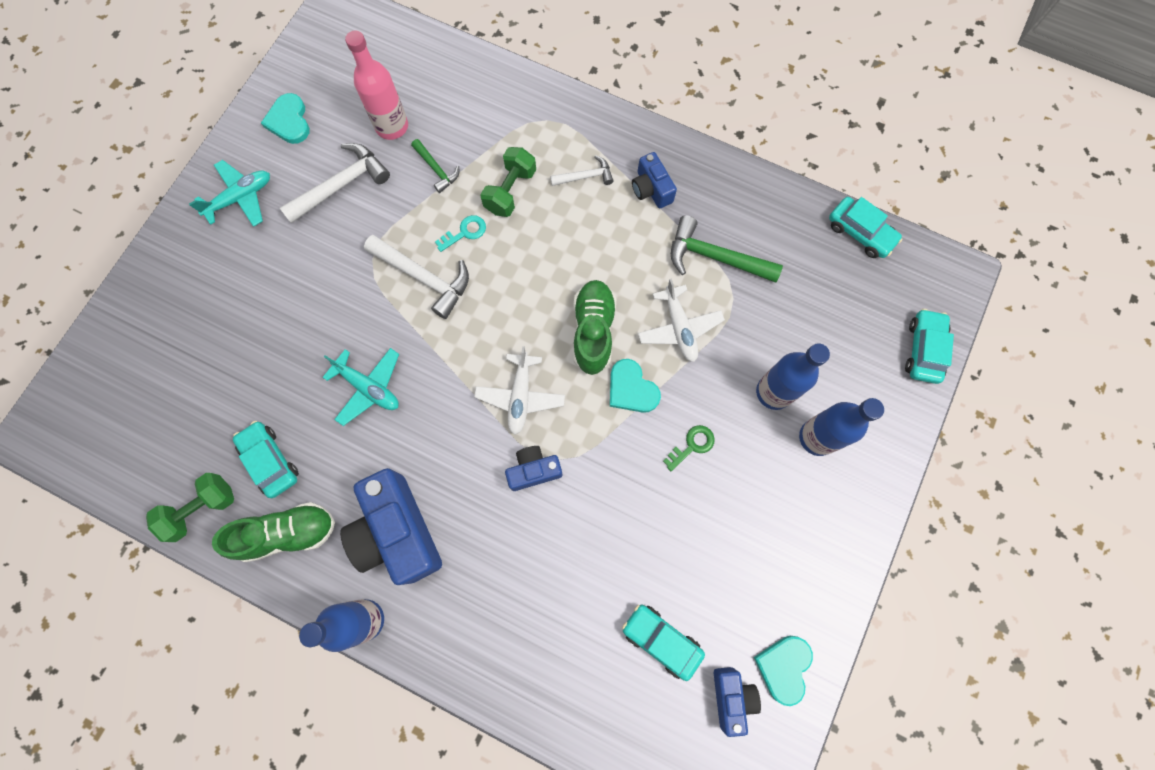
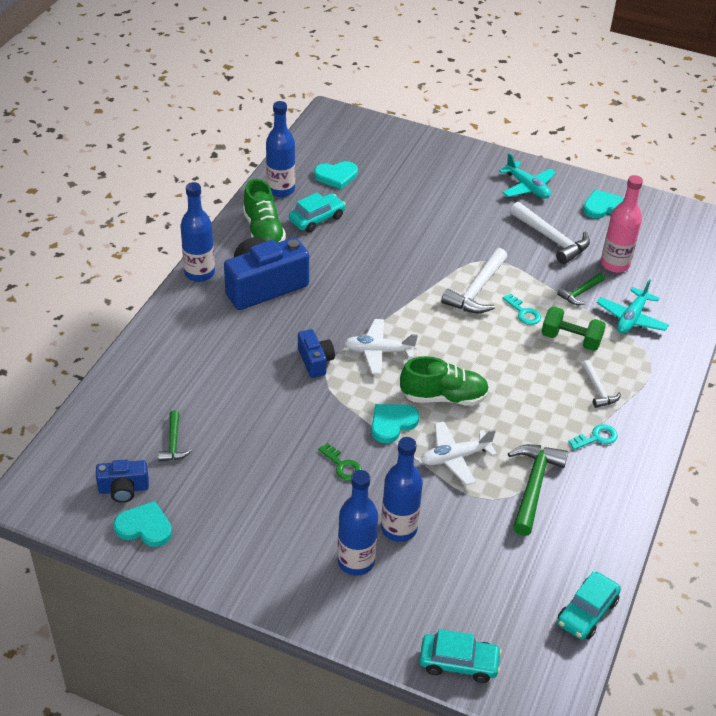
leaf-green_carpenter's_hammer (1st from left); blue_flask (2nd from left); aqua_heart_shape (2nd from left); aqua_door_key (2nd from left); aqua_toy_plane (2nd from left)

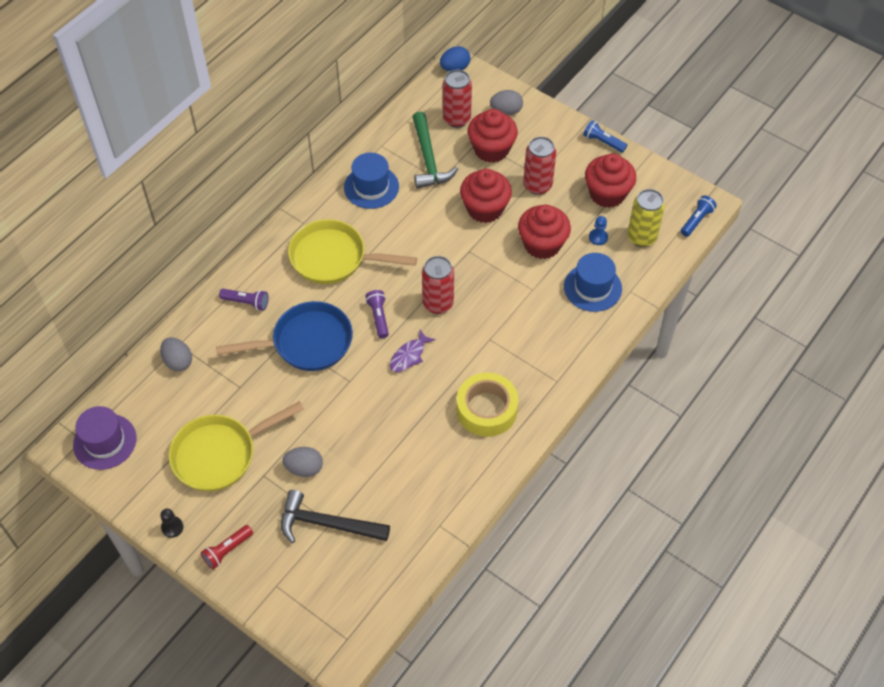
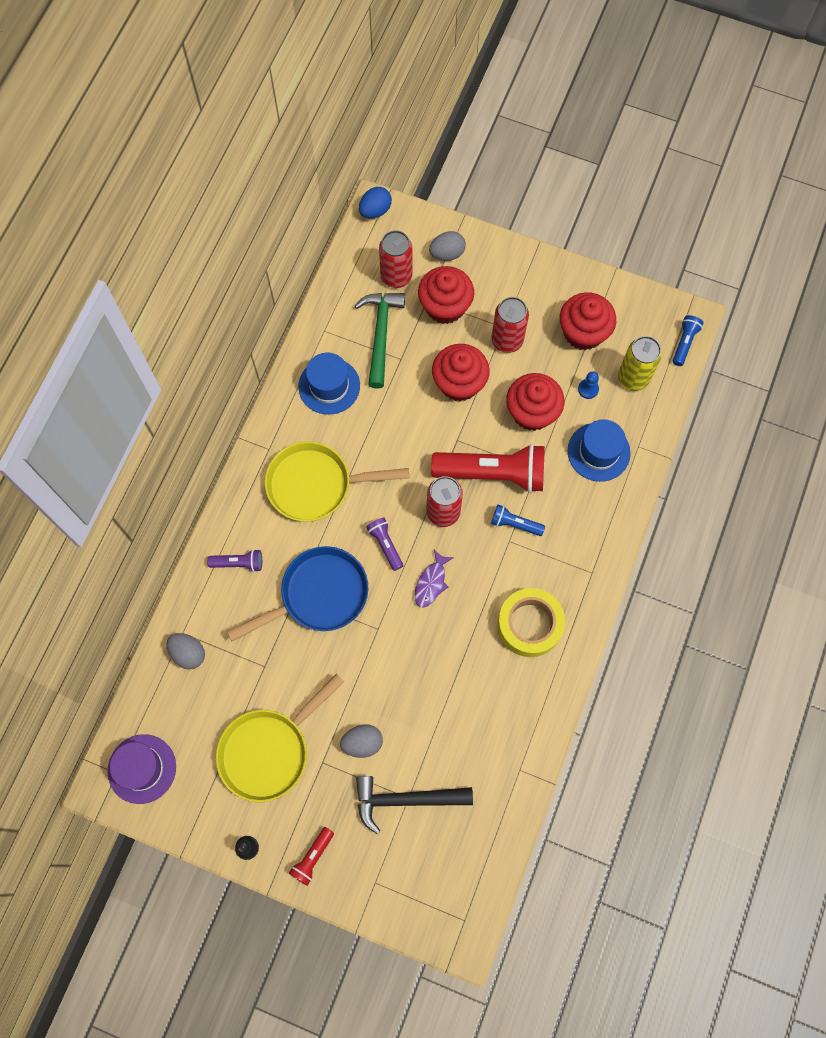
leaf-green_carpenter's_hammer; scarlet_torch (2nd from left); blue_torch (1st from left)

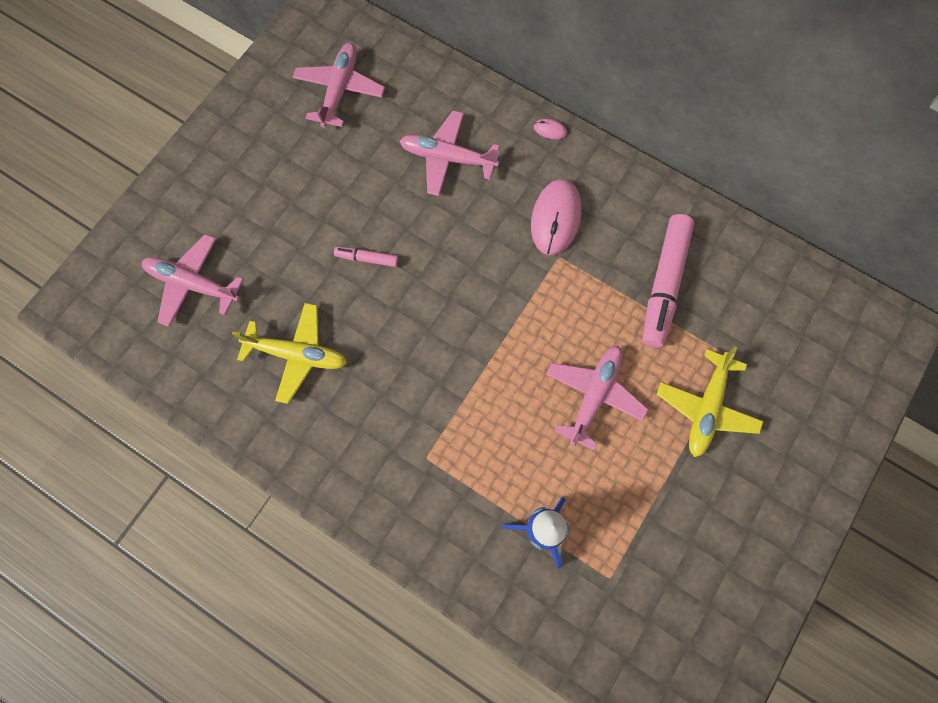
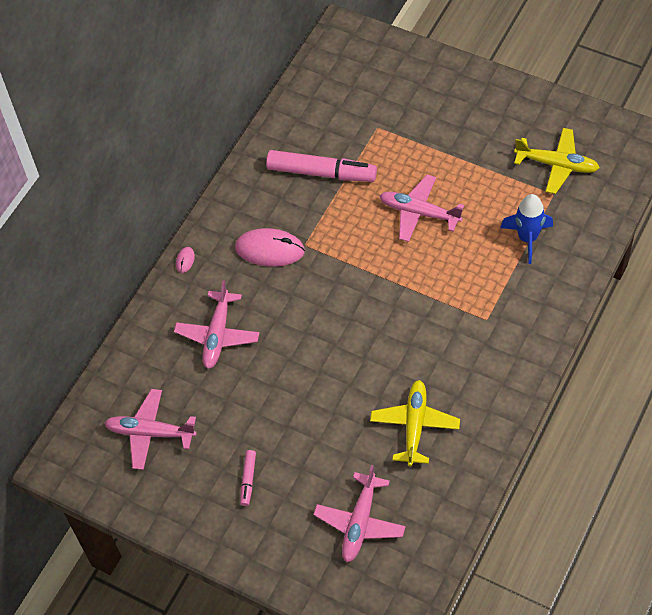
pink_felt_pen (1st from left); yellow_toy_plane (2nd from left)

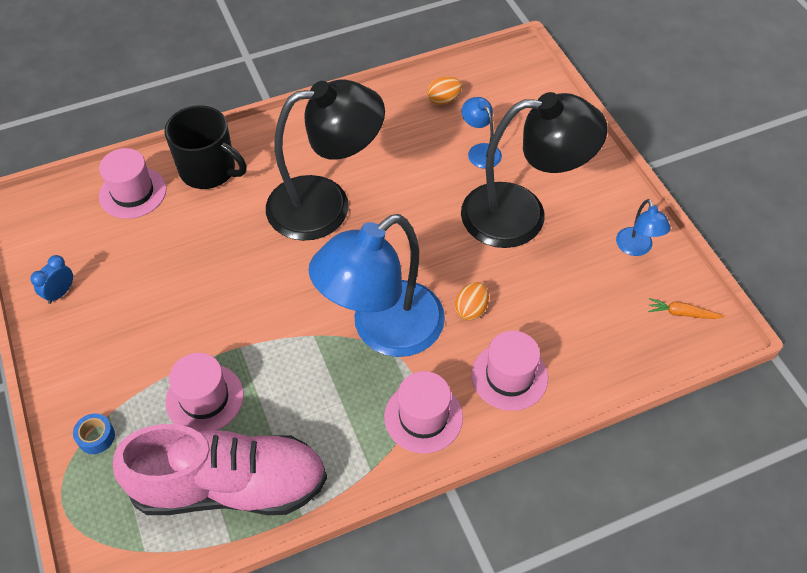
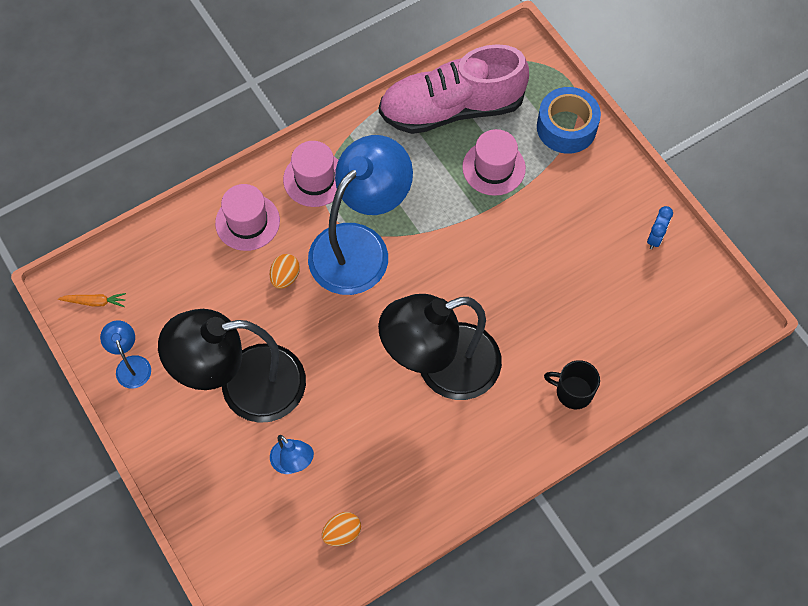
blue_tape; black_coffee_mug; pink_tall_hat (1st from left in the first image)

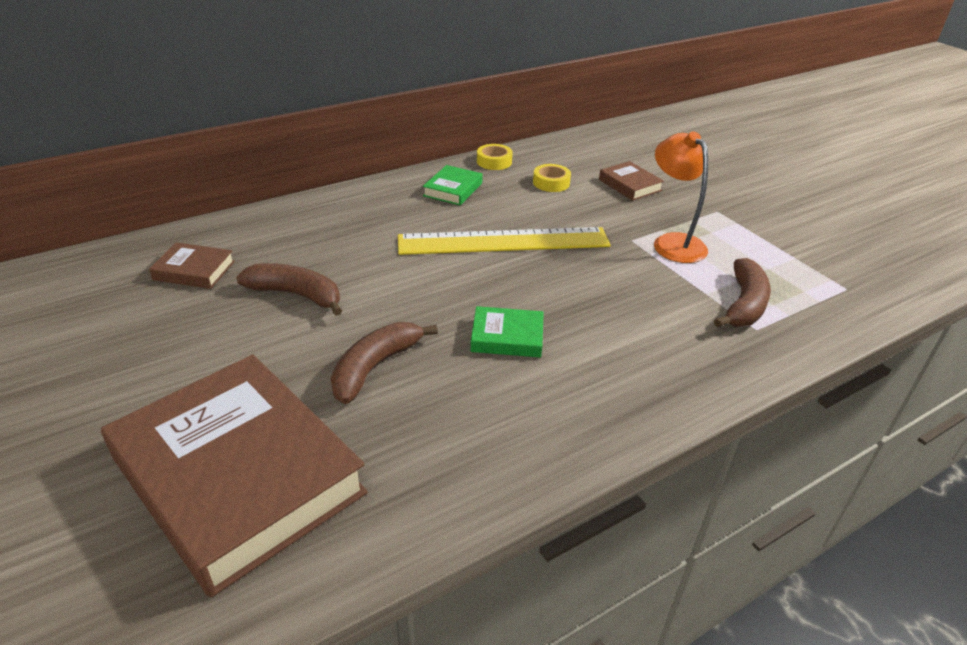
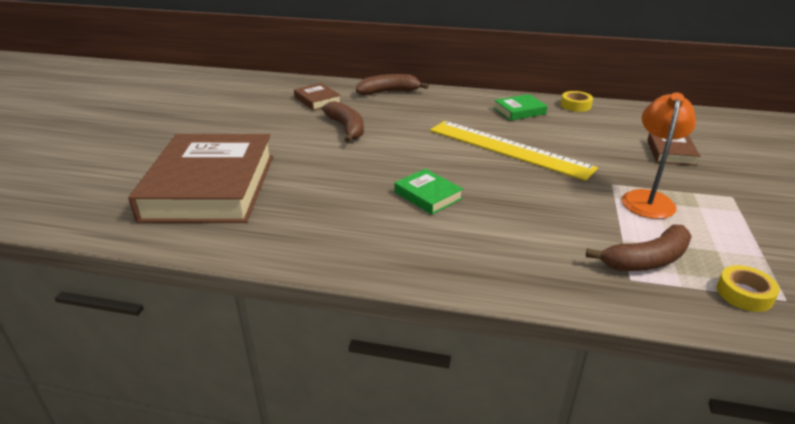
brown_banana (2nd from left); yellow_tape (2nd from left)

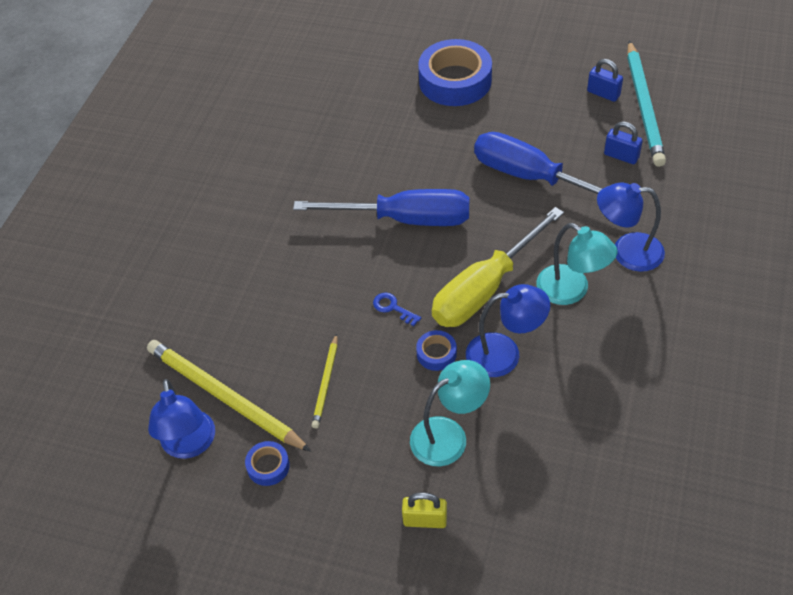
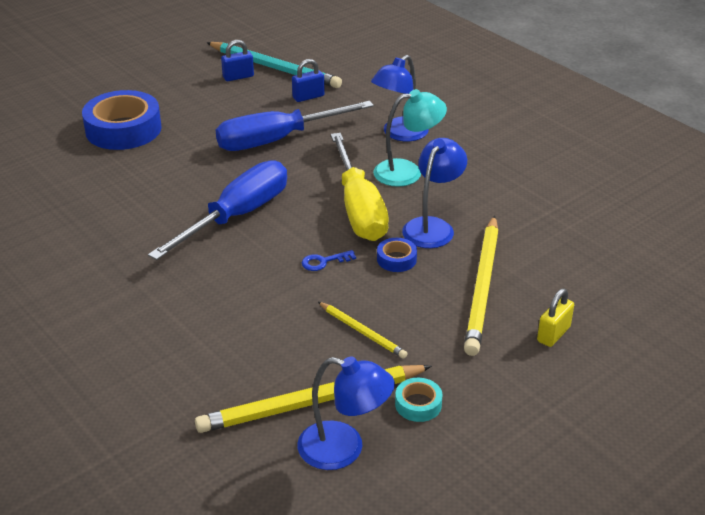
aqua_tape; yellow_wooden_pencil (3rd from left)

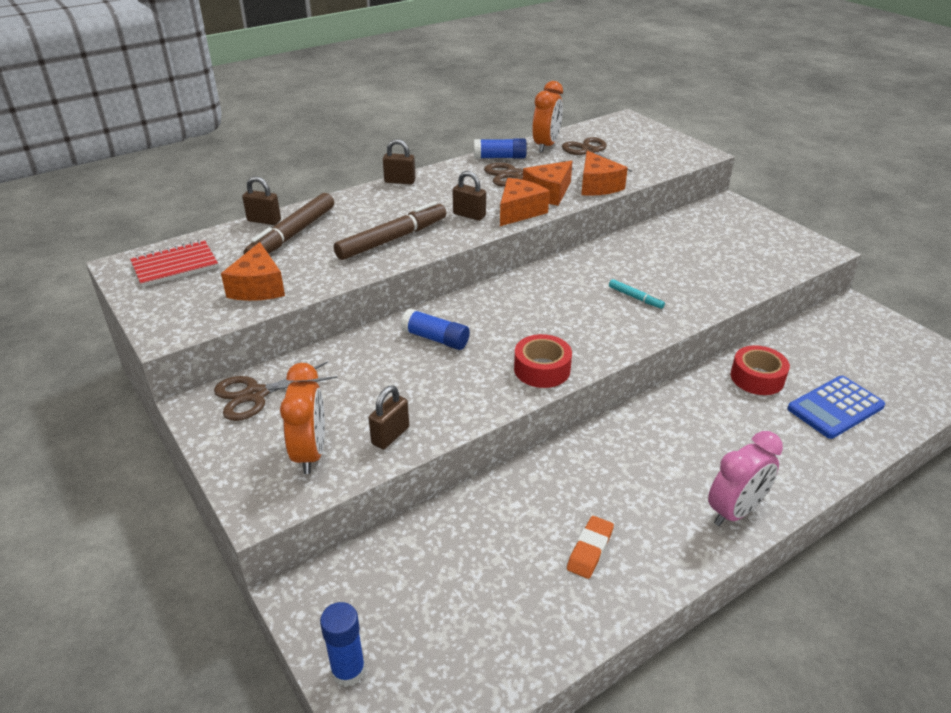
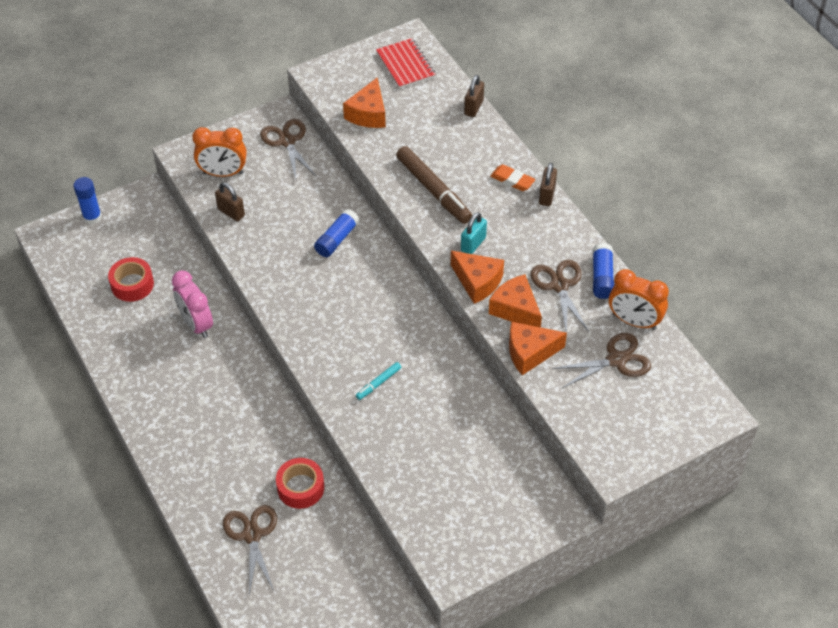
scarlet_tape (1st from left); pink_clock; brown_shears (1st from left); bright_orange_piece_of_cheese (1st from left); aqua_lock; bright_orange_gum_eraser; brown_felt_pen (1st from left in the first image)

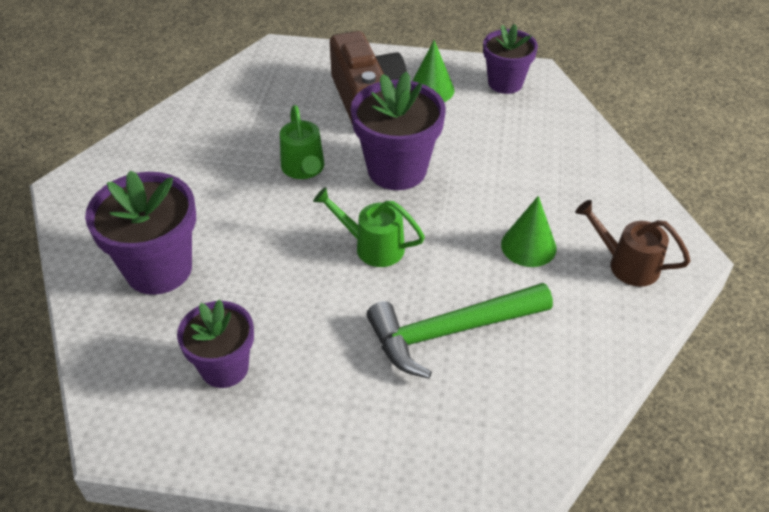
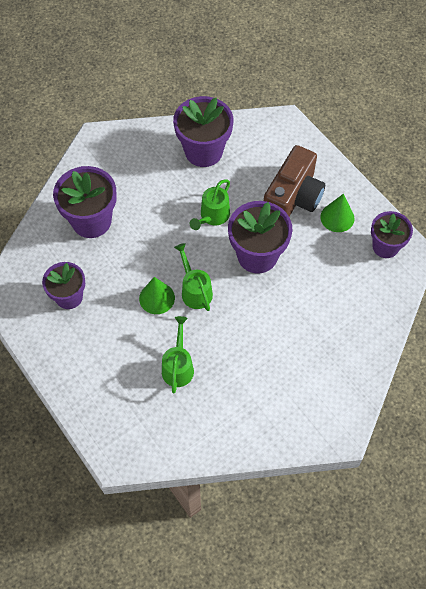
leaf-green_cone (1st from left); leaf-green_watering_pot (1st from left); violet_potted_plant (3rd from left); brown_watering_pot

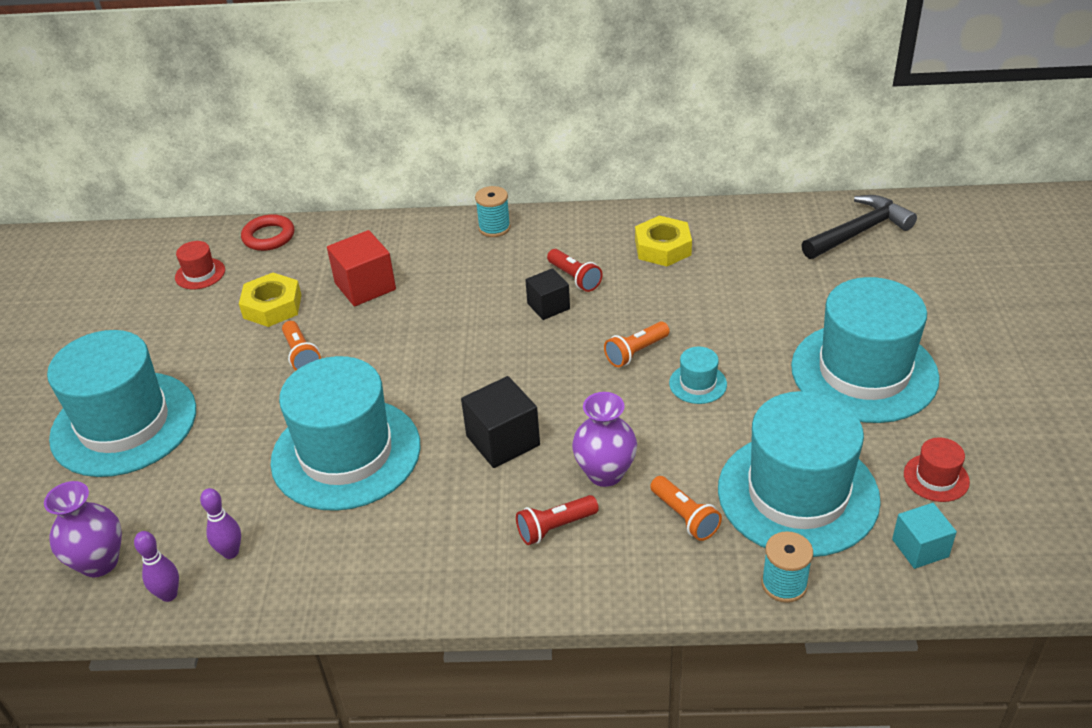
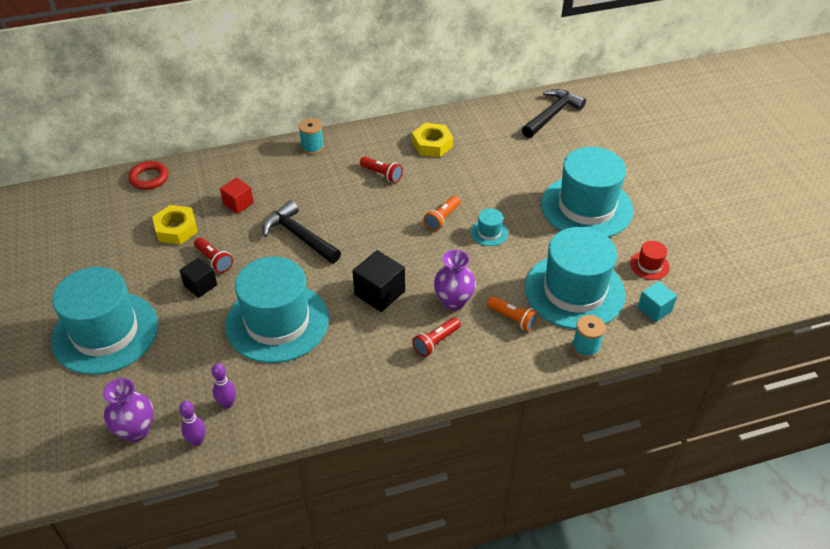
black_solid_cube (1st from left); scarlet_torch (1st from left); scarlet_solid_cube; black_carpenter's_hammer (1st from left); scarlet_tall_hat (1st from left in the first image)

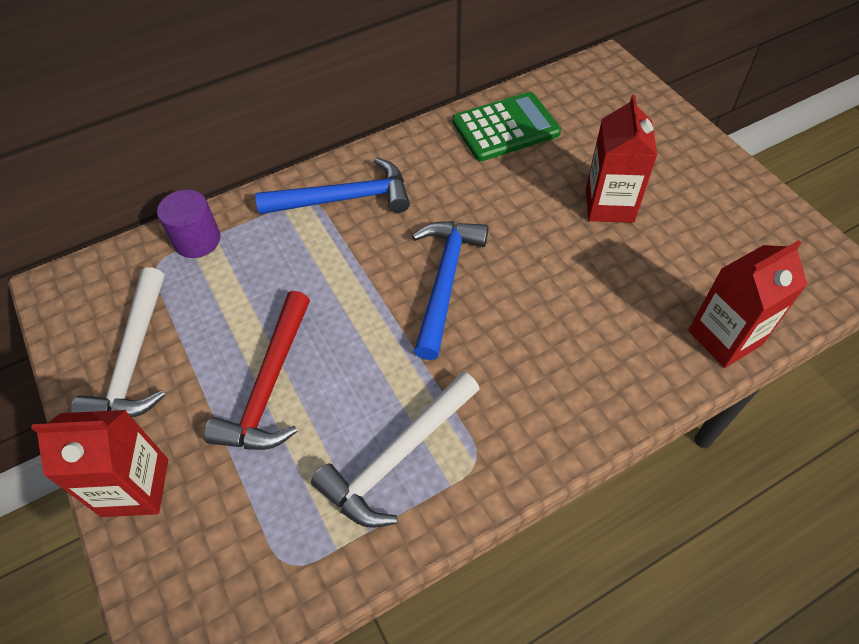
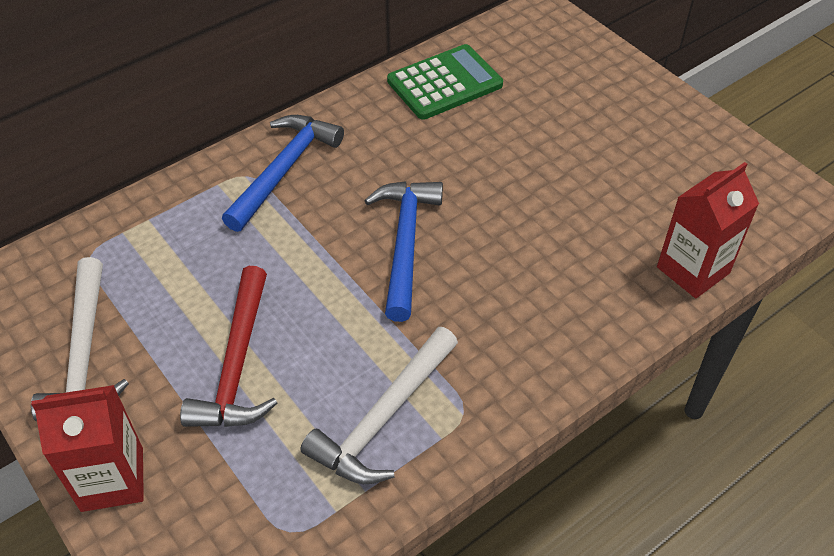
blue_carpenter's_hammer (1st from left); violet_solid_cylinder; scarlet_milk_carton (2nd from left in the first image)

